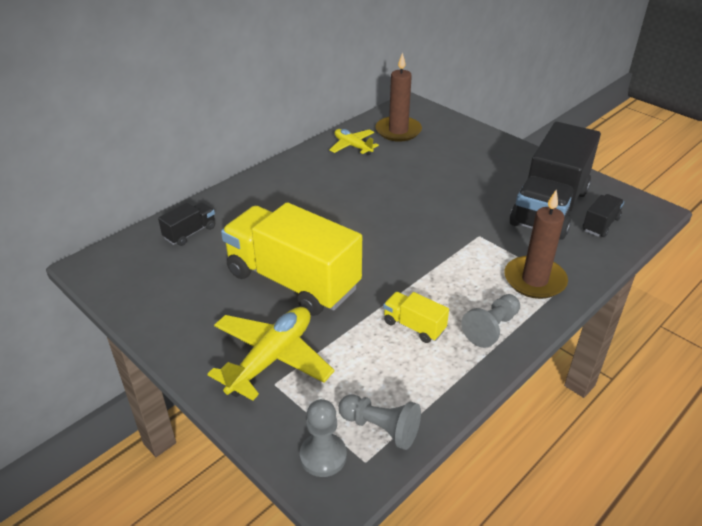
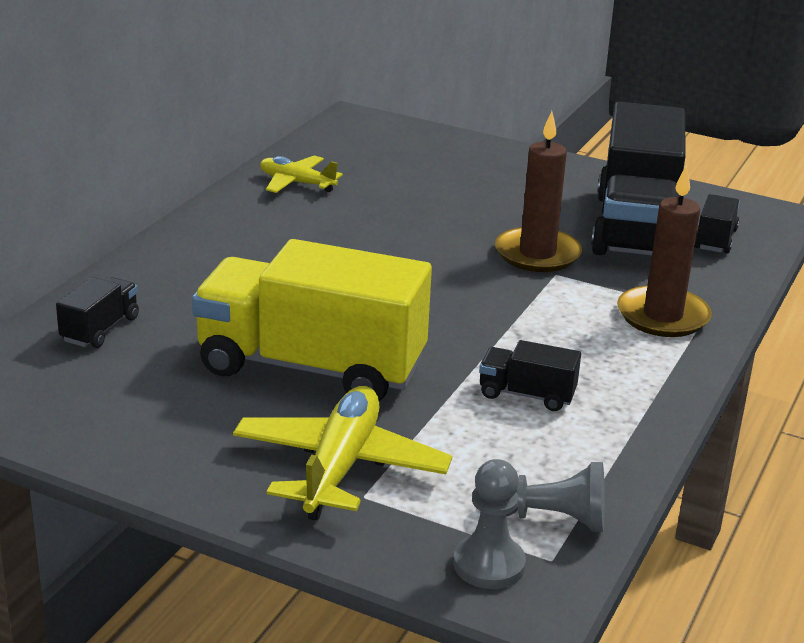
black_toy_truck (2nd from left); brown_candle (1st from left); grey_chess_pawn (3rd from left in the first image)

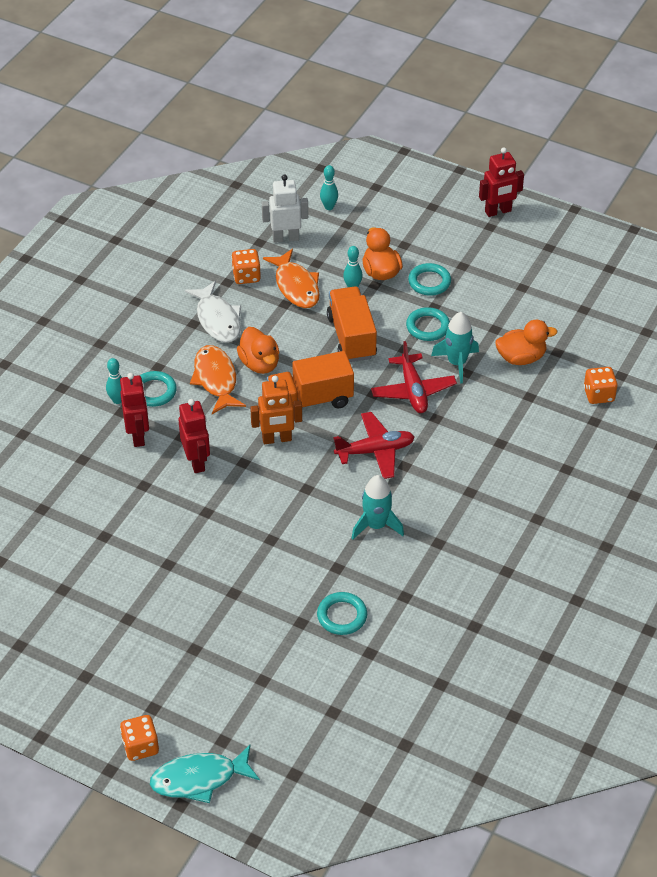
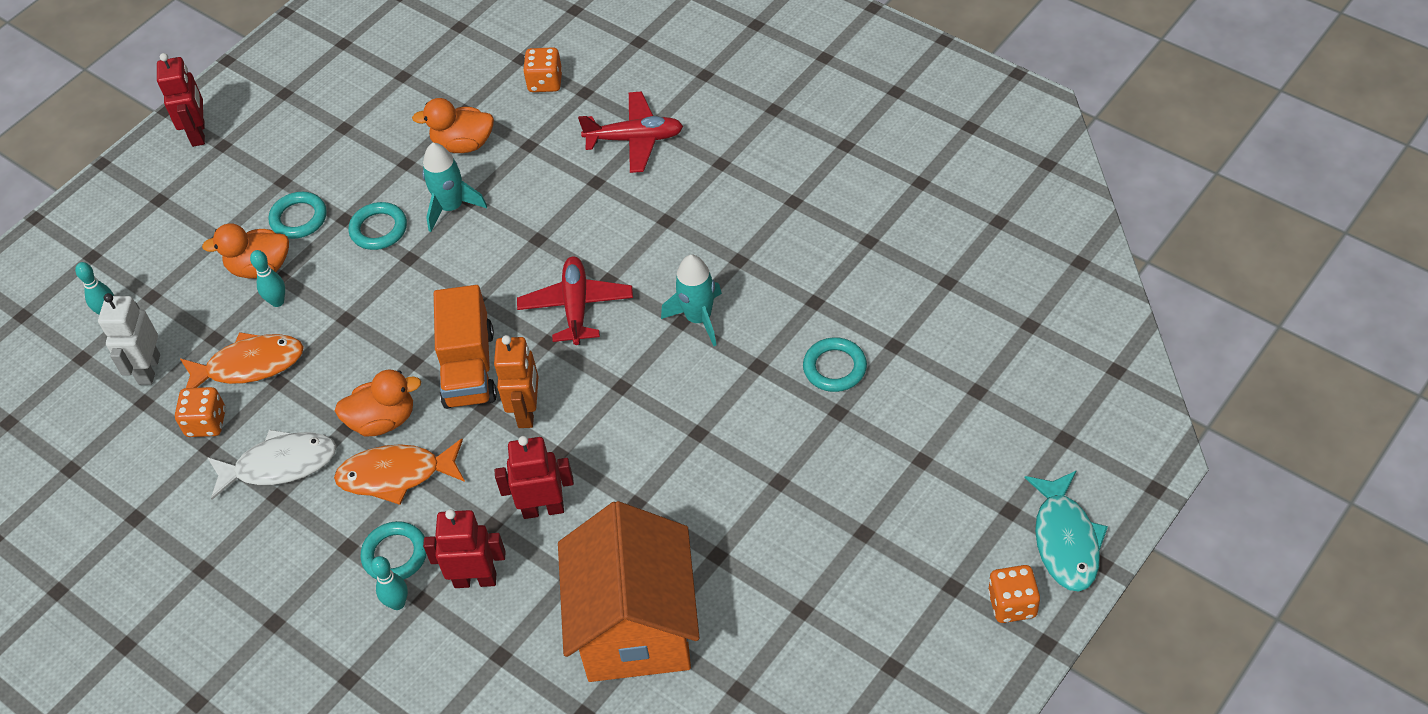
bright_orange_duck (3rd from left); bright_orange_toy_house; scarlet_toy_plane (2nd from left); bright_orange_toy_truck (2nd from left in the first image)

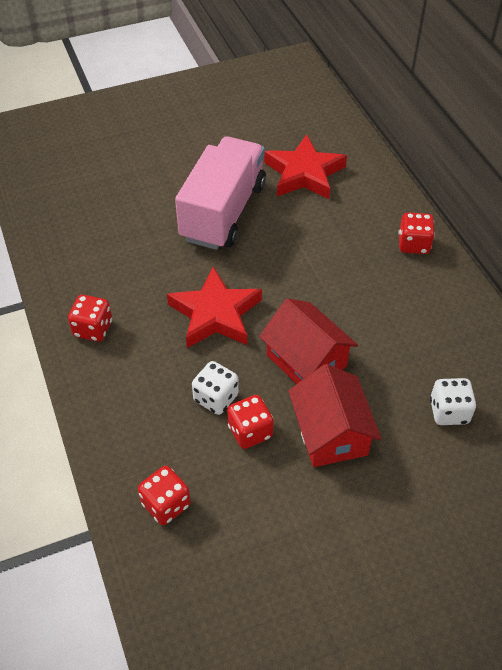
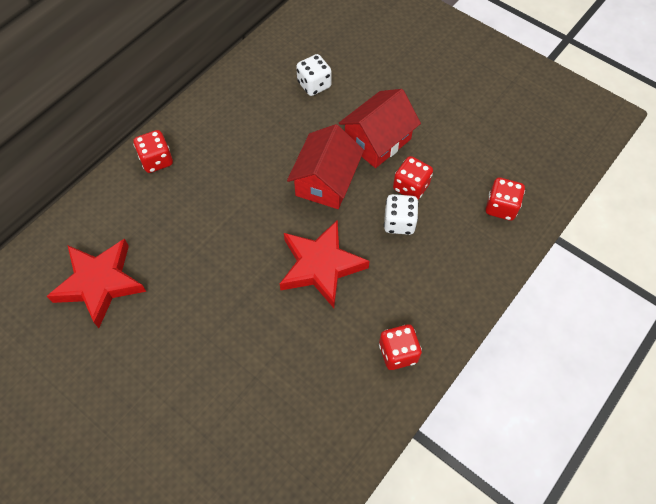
pink_toy_truck

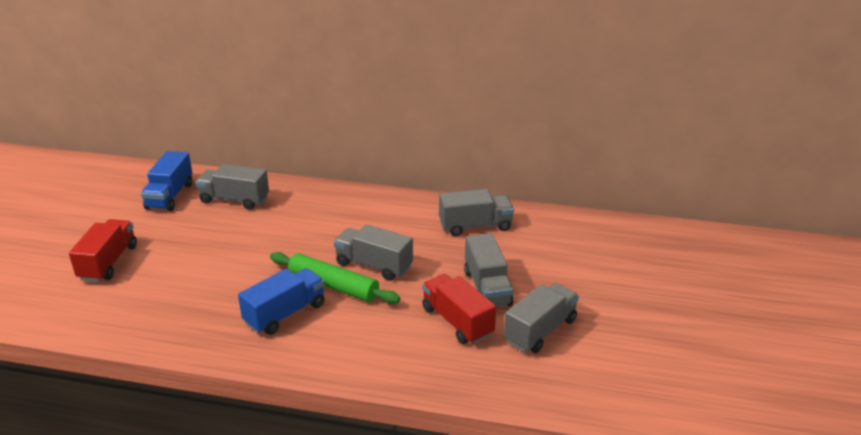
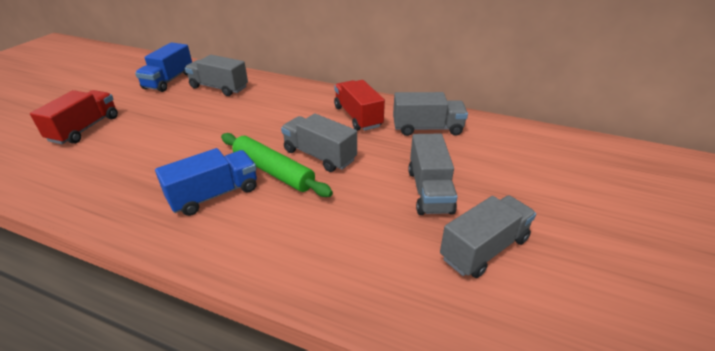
scarlet_toy_truck (2nd from left)

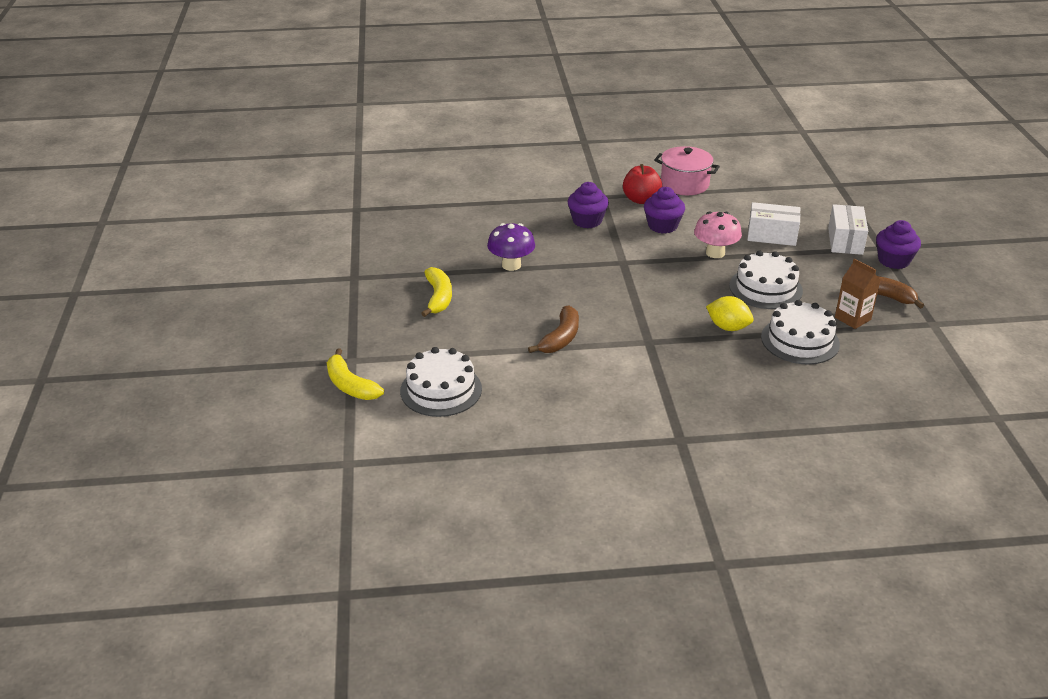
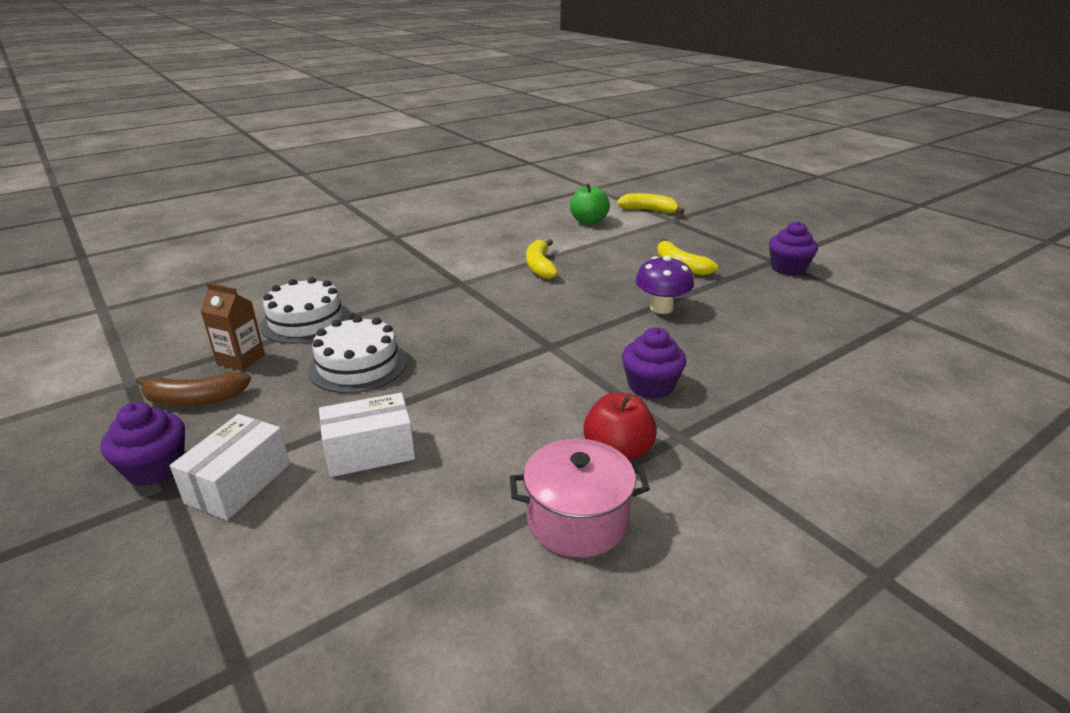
snow-white_parcel (1st from left); yellow_banana (1st from left); leaf-green_apple; violet_muffin (3rd from left); pink_mushroom; yellow_toy_lemon

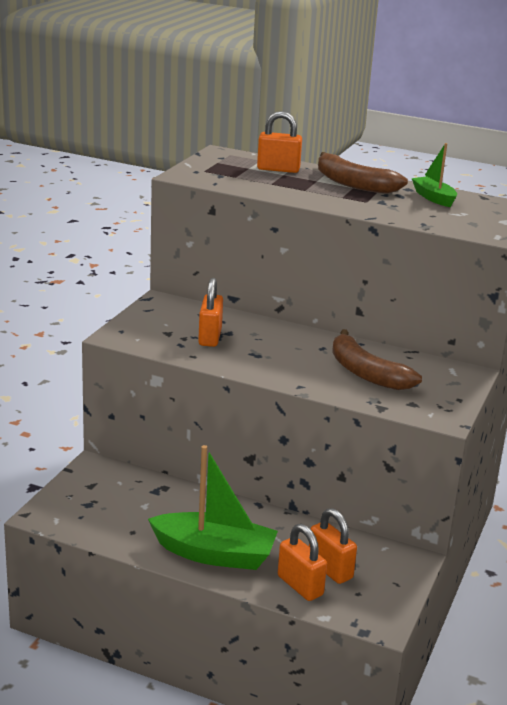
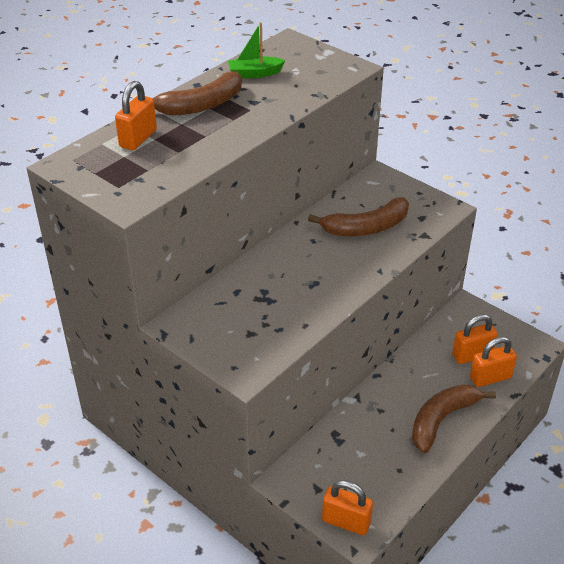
bright_orange_lock (2nd from left); brown_banana (3rd from left)

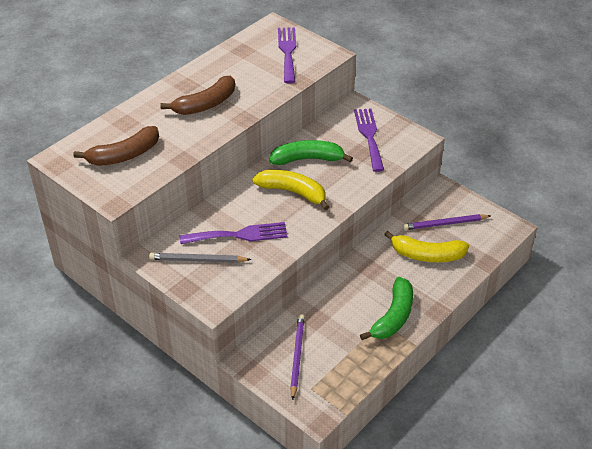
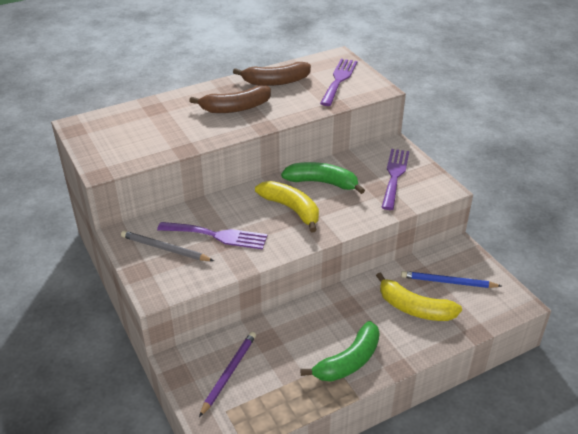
brown_banana (2nd from left); blue_wooden_pencil

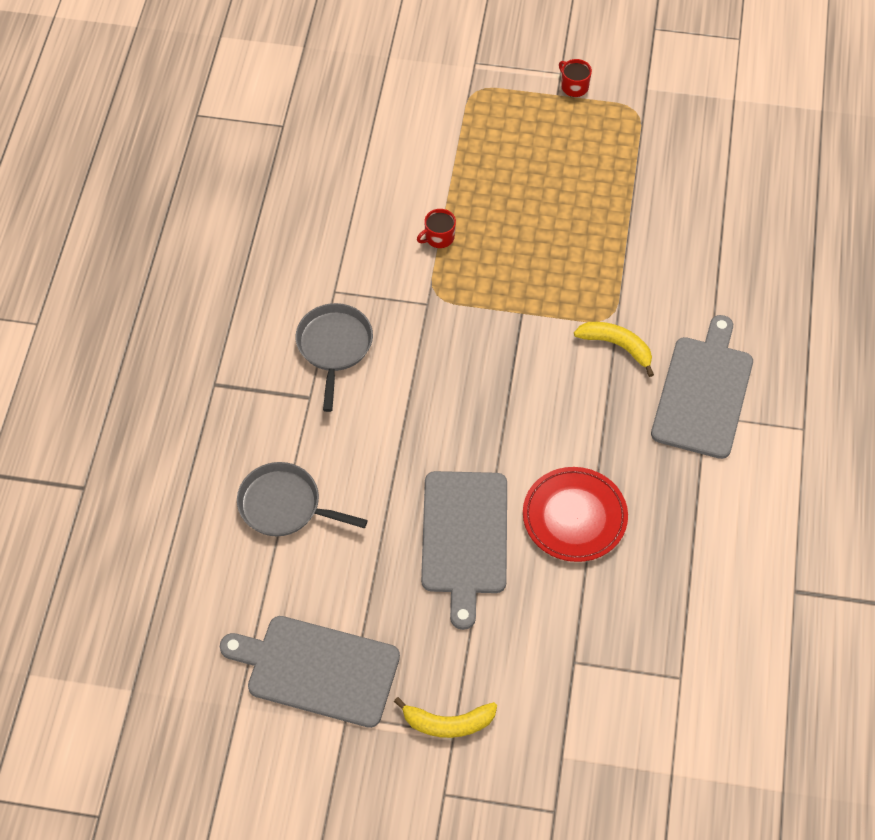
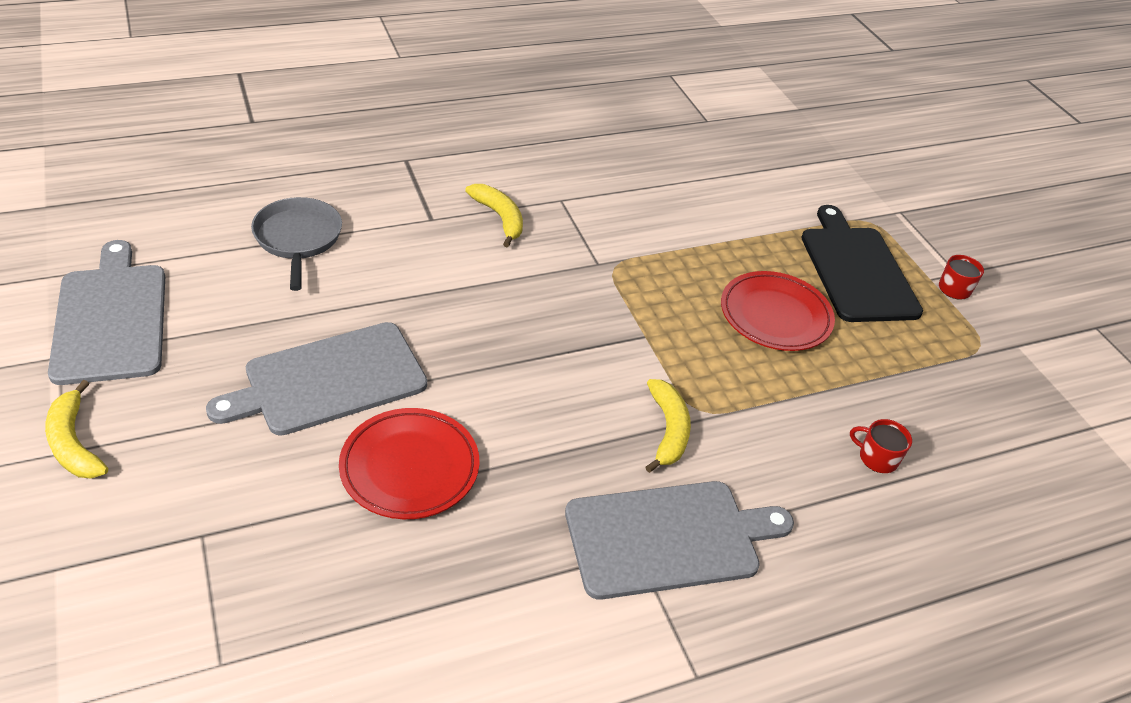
yellow_banana (2nd from left); scarlet_flat_dish (2nd from left); black_chopping_board; scarlet_coffee_mug (1st from left)

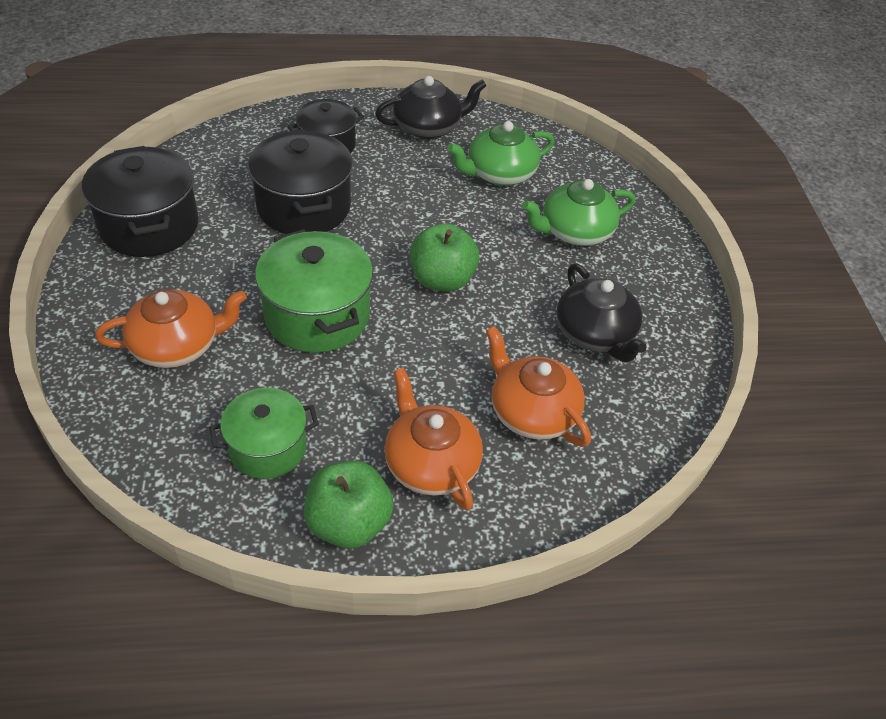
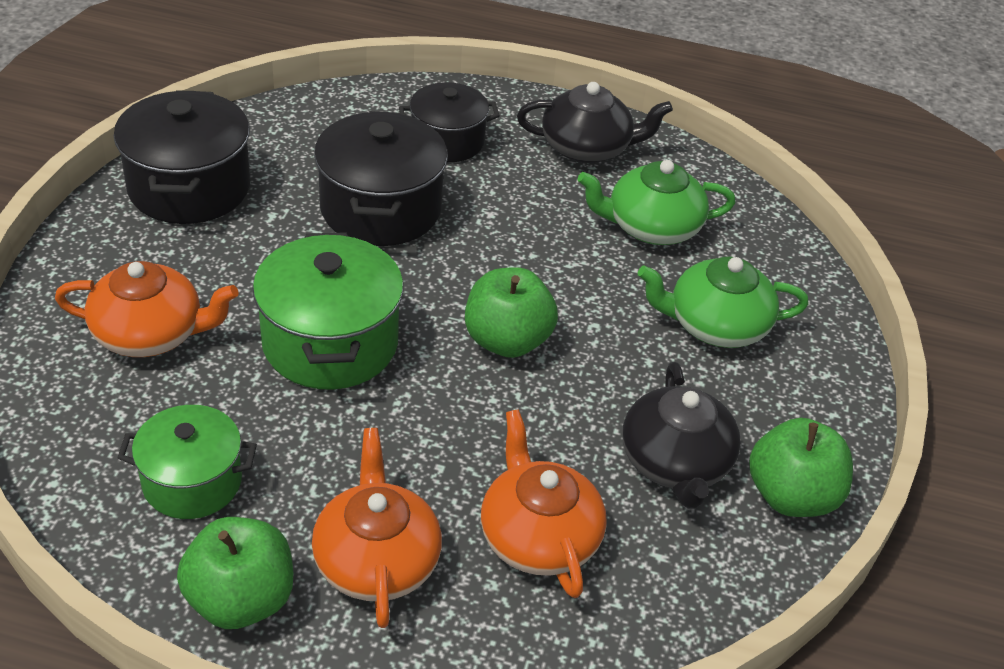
leaf-green_apple (3rd from left)

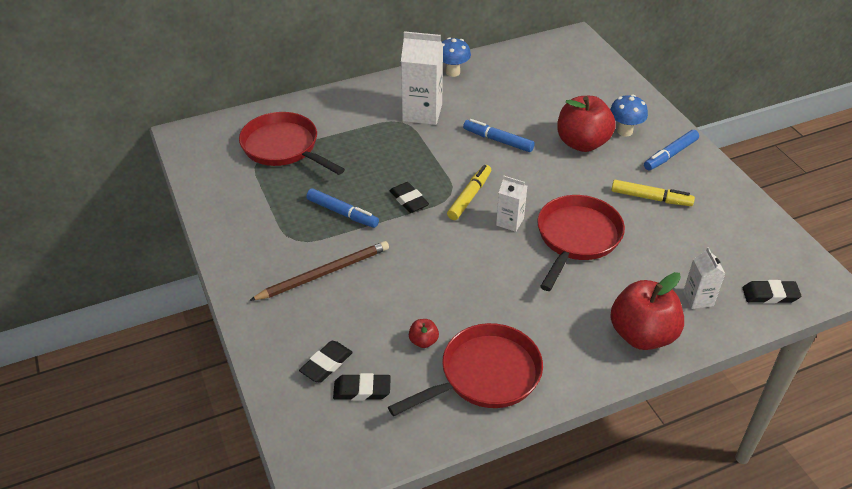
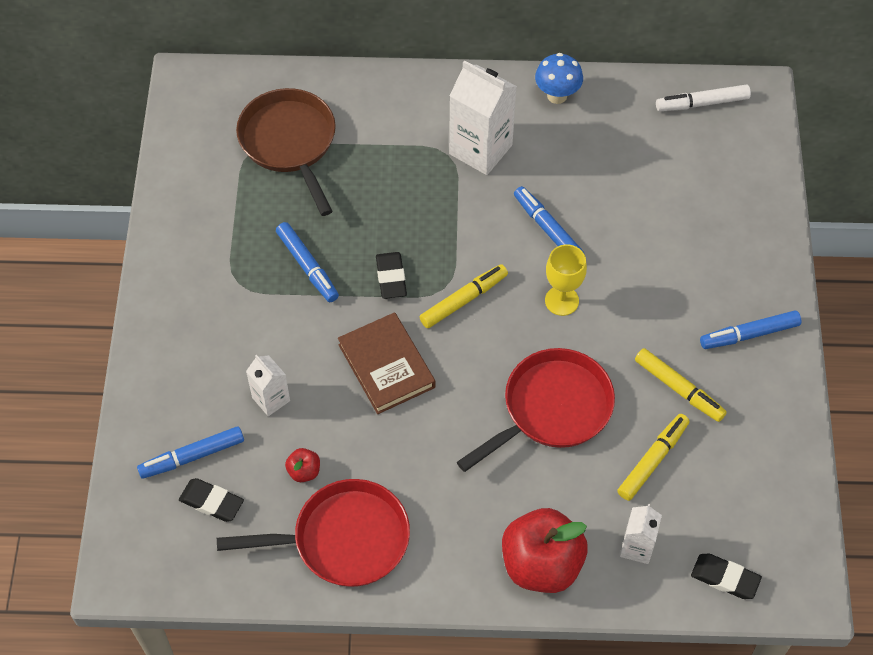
blue_felt_pen (1st from left); brown_frying_pan; snow-white_milk_carton (1st from left); brown_book; yellow_wine_glass; yellow_felt_pen (2nd from left); snow-white_felt_pen; brown_wooden_pencil; scarlet_apple (2nd from left in the first image); blue_mushroom (2nd from left in the first image)

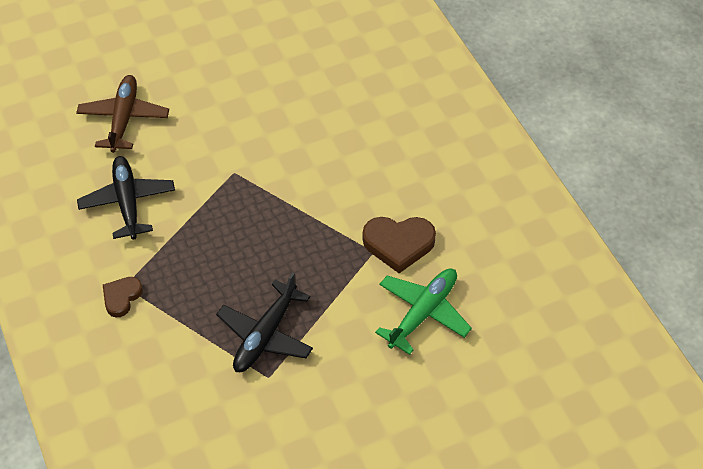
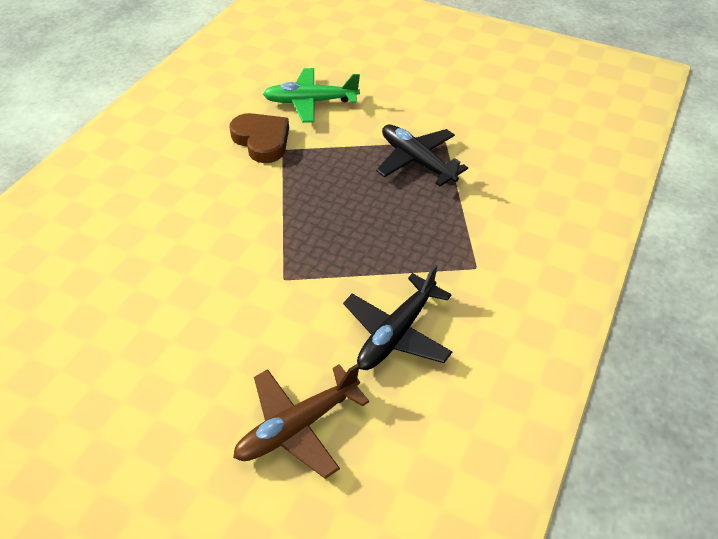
black_toy_plane (2nd from left); brown_heart_shape (1st from left in the first image)

